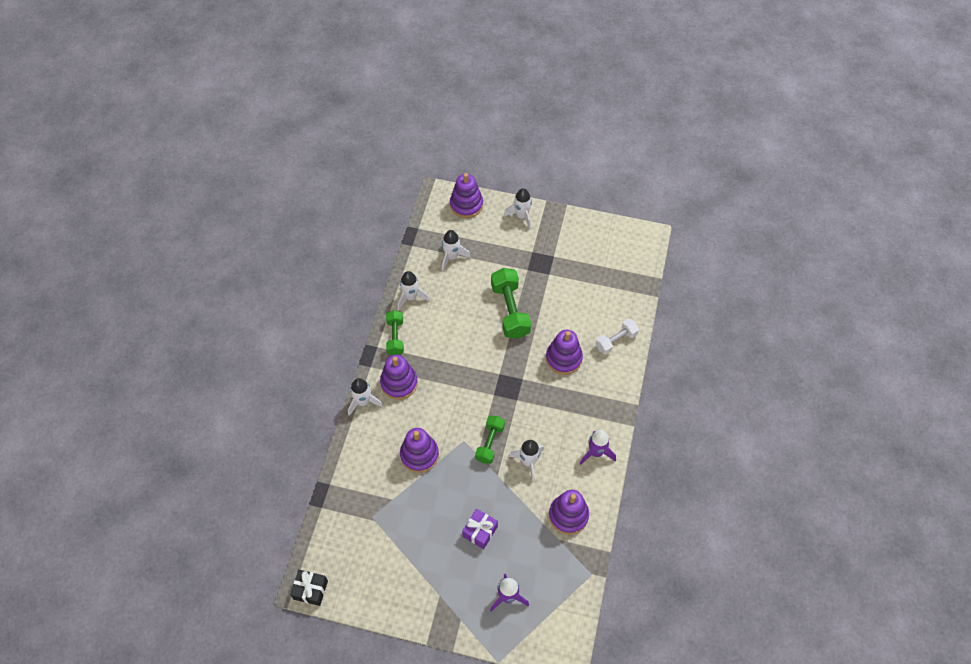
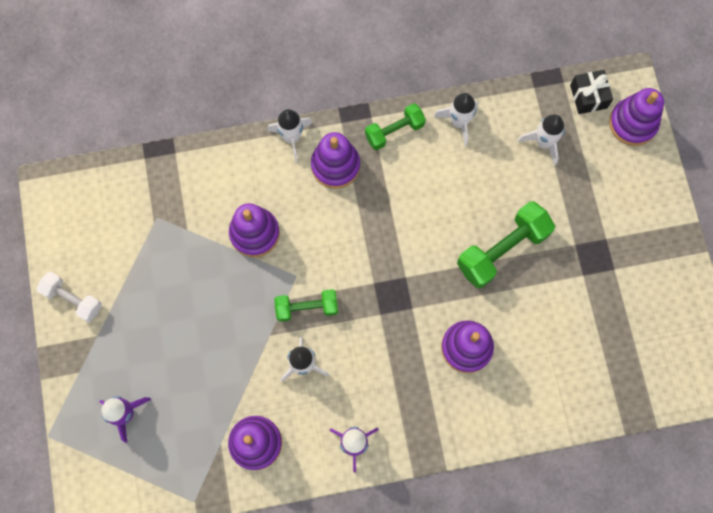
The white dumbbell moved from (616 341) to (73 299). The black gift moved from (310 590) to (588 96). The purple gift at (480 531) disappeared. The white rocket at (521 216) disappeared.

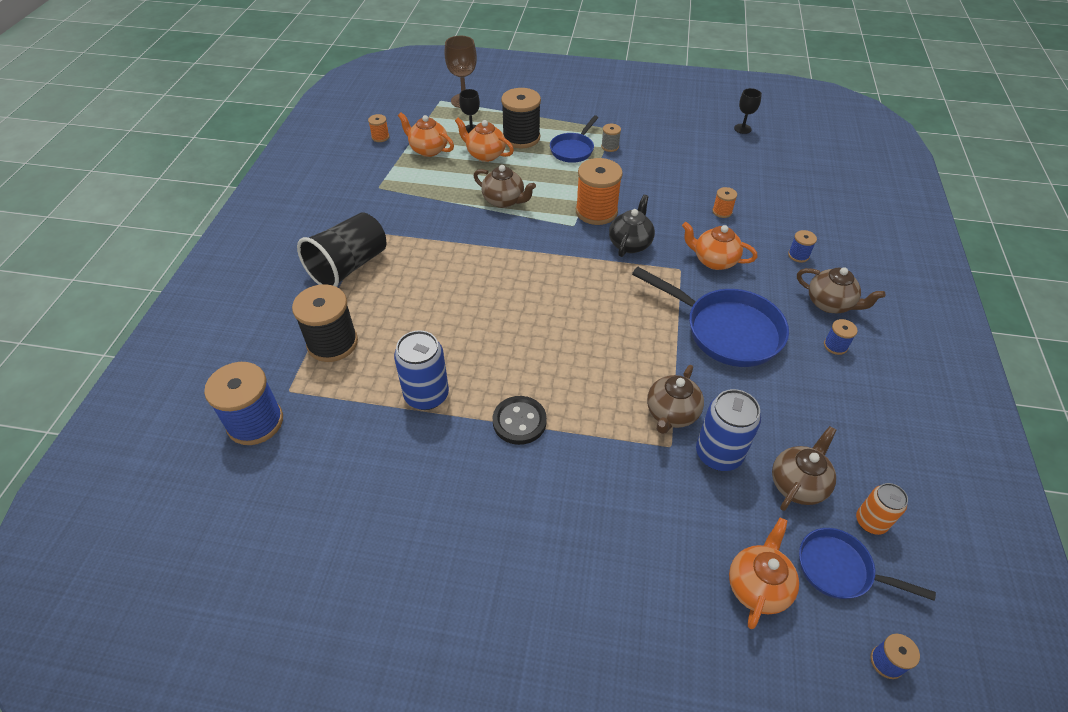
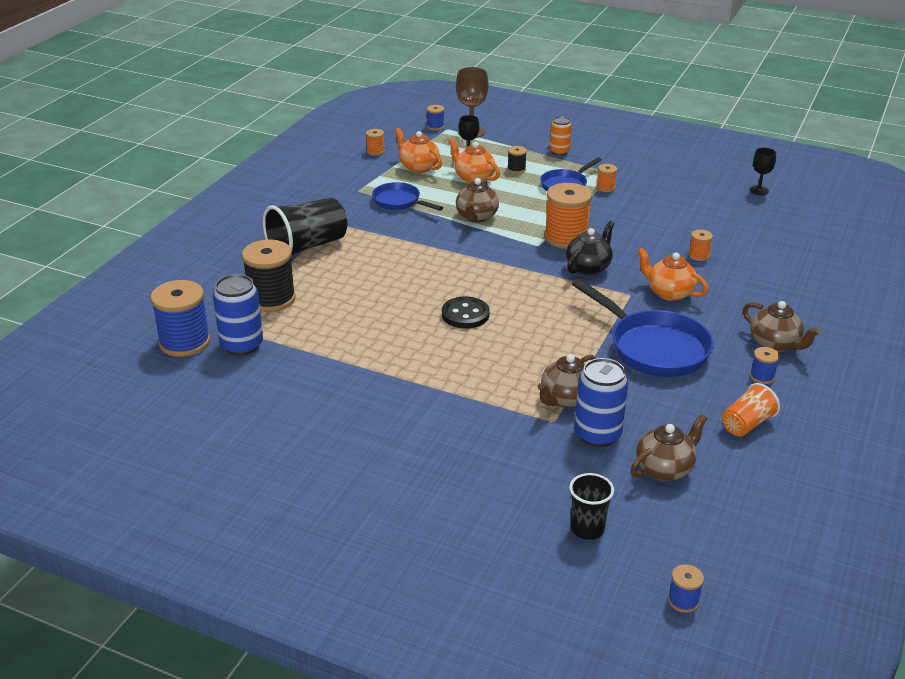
The blue can moved from (426 395) to (242 345). The blue pan moved from (840 569) to (399 202). The blue spool moved from (798 255) to (435 127). The black button moved from (519 421) to (465 314). The brown teapot at (504 201) turned 60 degrees clockwise. The black spool at (521 138) changed to 0.47 times the size. The orange can moved from (870 522) to (559 152). The orange teapot at (758 586) was replaced by the black cup at (587 529). The grey spool at (610 147) became the orange spool at (605 188). The orange cup at (746 424) appeared.

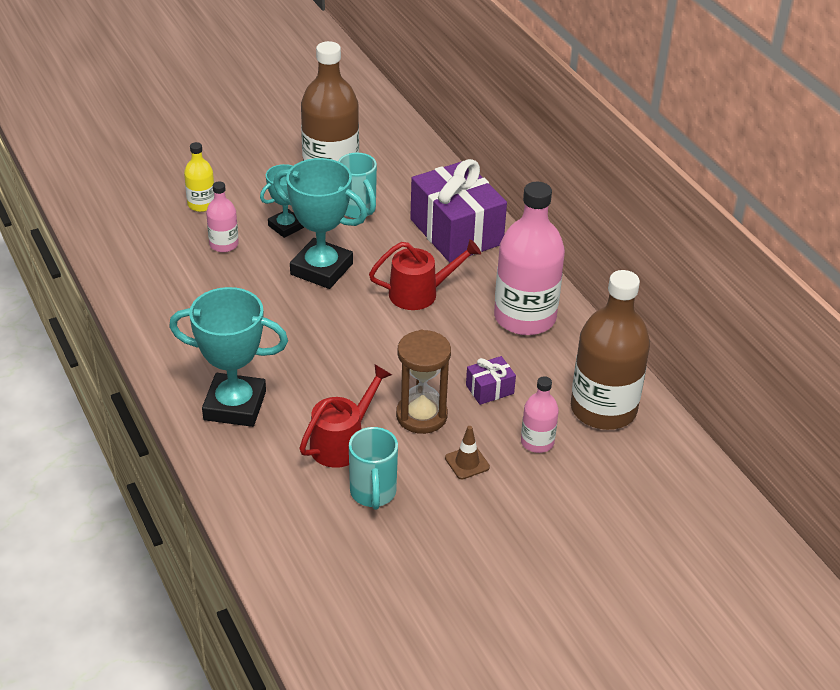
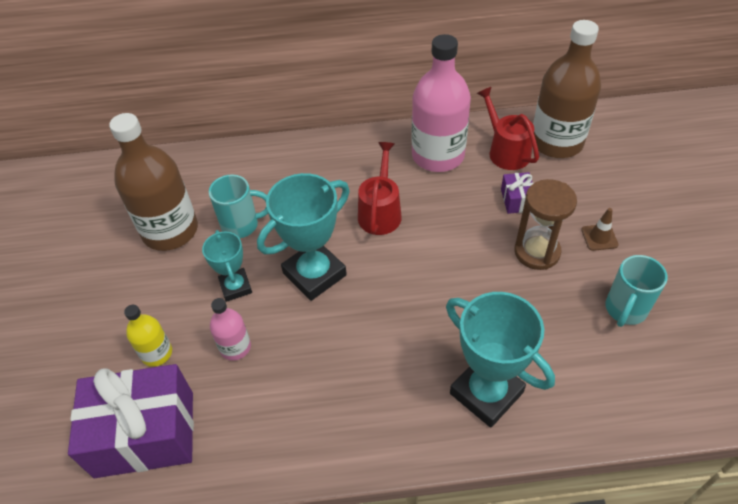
The purple gift moved from (456 232) to (145 434). The turquoise trophy at (235 405) turned 75 degrees counterclockwise. The red watering can moved from (343 442) to (505 150). The turquoise mug at (373 493) turned 105 degrees clockwise. The pink bottle at (537 442) disappeared.

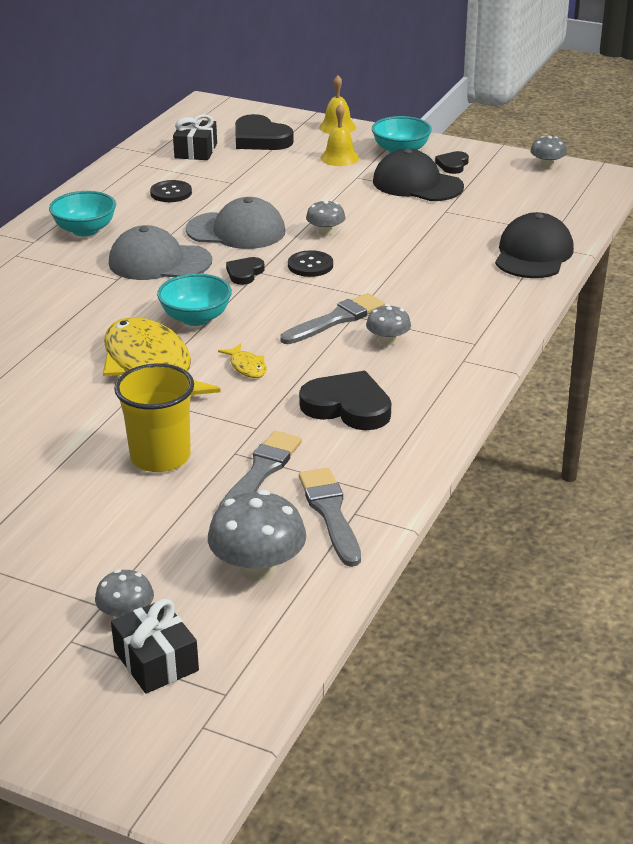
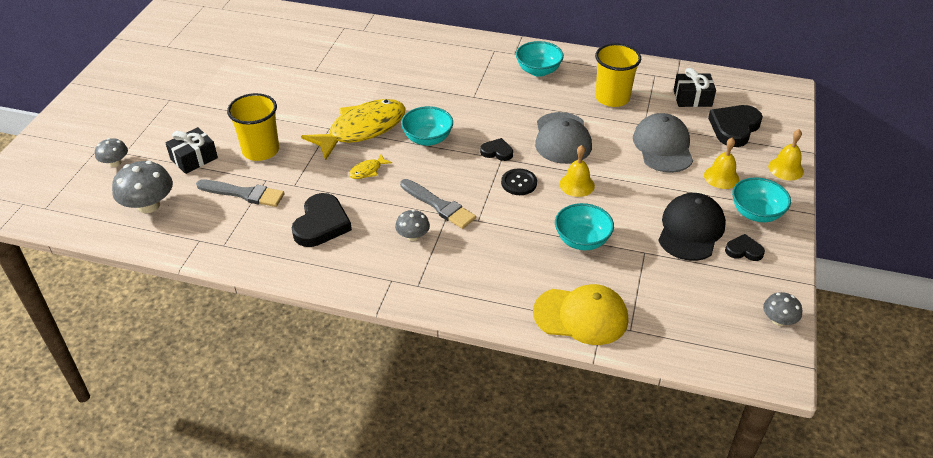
The black gift moved from (156 661) to (194 158). The black cap at (533 254) became the yellow cap at (581 316). The turquoise bowl at (582 240) appeared. The grey mushroom at (325 232) was replaced by the yellow bell at (577 184). The black button at (171 193) was replaced by the yellow cup at (612 98). The grey cap moved from (159 262) to (663 146). The grey brush at (330 513) disappeared.

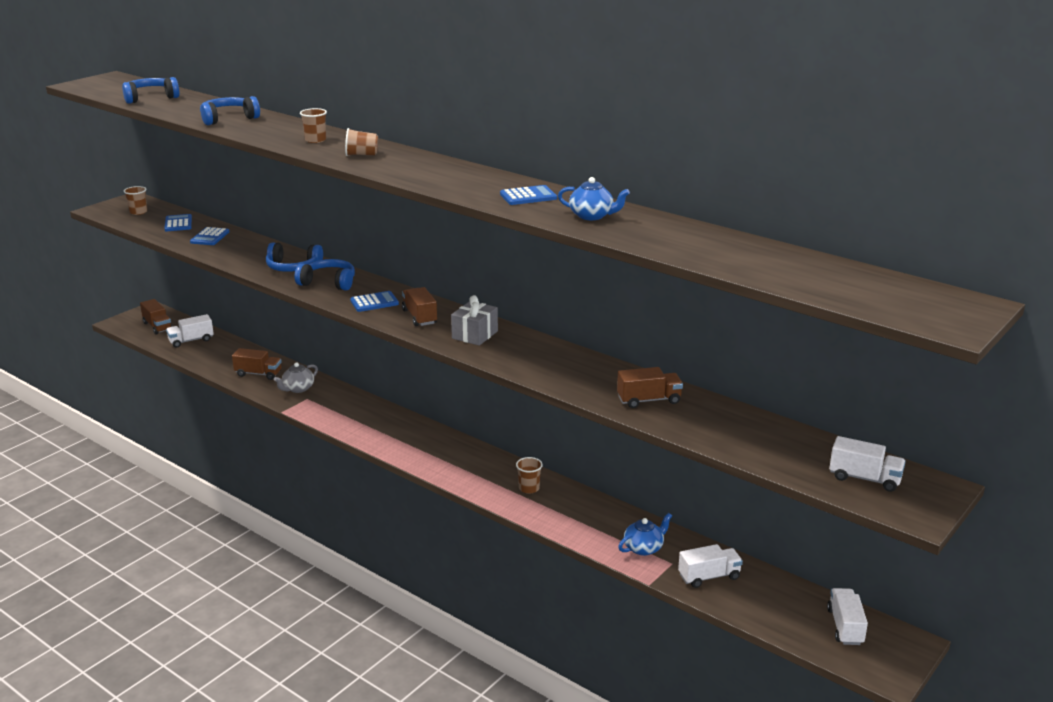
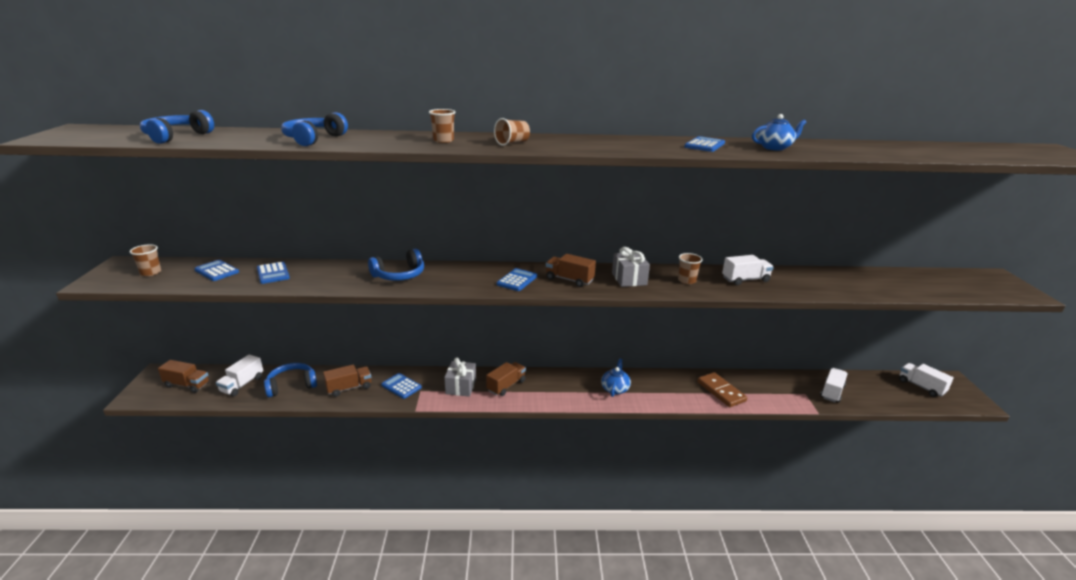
The blue headphones moved from (328 282) to (291 385). The grey teapot at (298 389) was replaced by the blue calculator at (401 386). The grey gift at (461 387) appeared. The brown truck moved from (649 400) to (506 386). The blue teapot moved from (644 548) to (615 389). The brown cup moved from (529 488) to (687 280). The brown domino at (721 391) appeared. The white truck moved from (864 478) to (745 280).

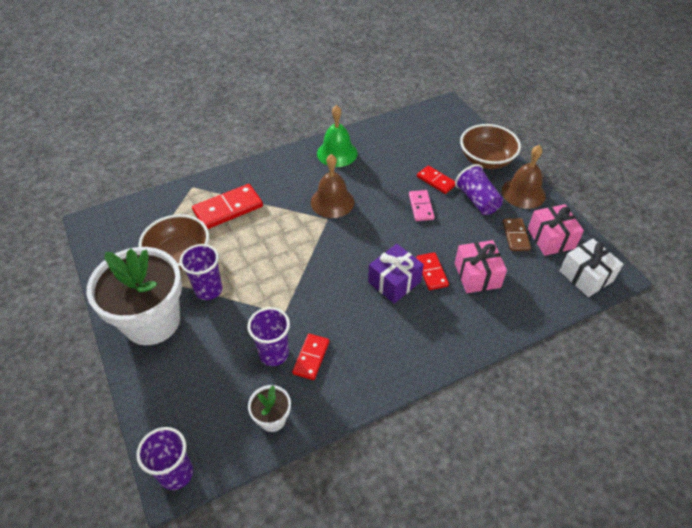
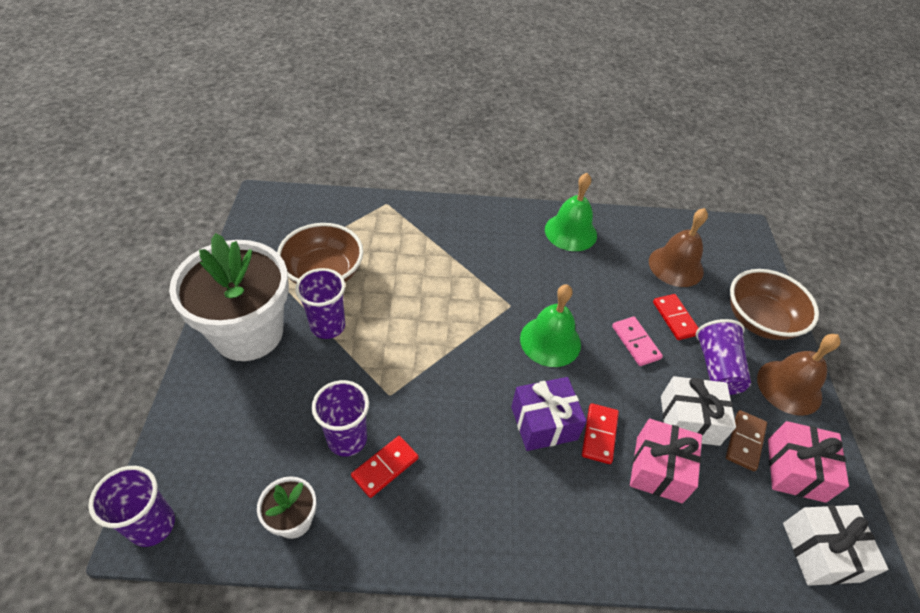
The green bell at (550 341) appeared. The pink domino at (421 207) turned 45 degrees counterclockwise. The brown bell moved from (332 202) to (676 266). The white gift at (689 420) appeared. The red domino at (228 209) disappeared.

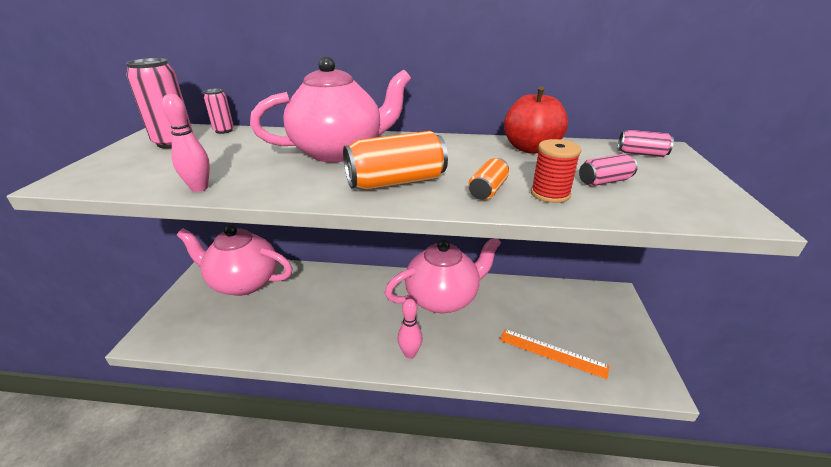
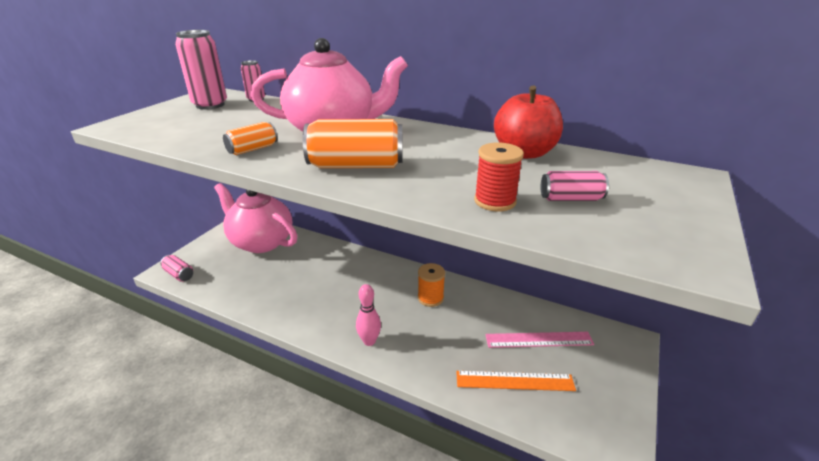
The pink can moved from (641 154) to (179 274). The orange can moved from (488 190) to (252 149). The pink teapot at (443 298) was replaced by the orange spool at (430 298). The orange ruler at (552 353) turned 45 degrees counterclockwise. The pink ruler at (539 340) appeared. The pink bowling pin at (199 188) disappeared.

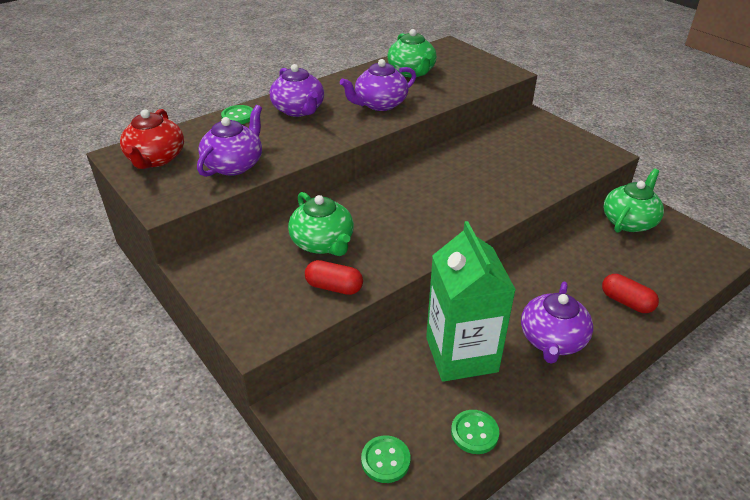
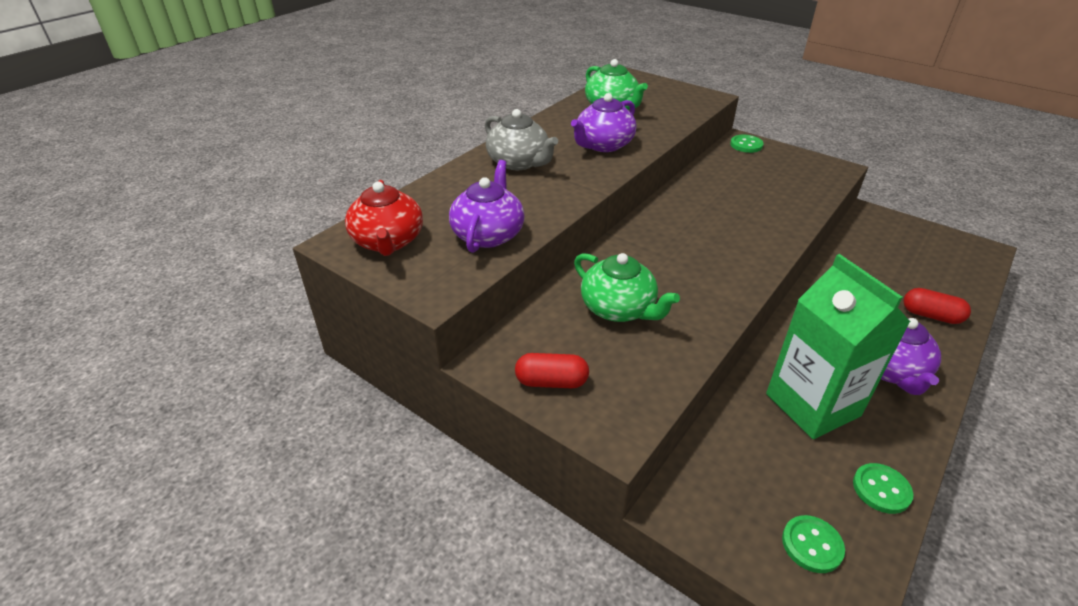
The purple teapot at (299 110) became the grey teapot at (519 162). The red capsule moved from (334 287) to (551 382). The green button moved from (238 116) to (746 145). The green teapot at (629 221) disappeared.

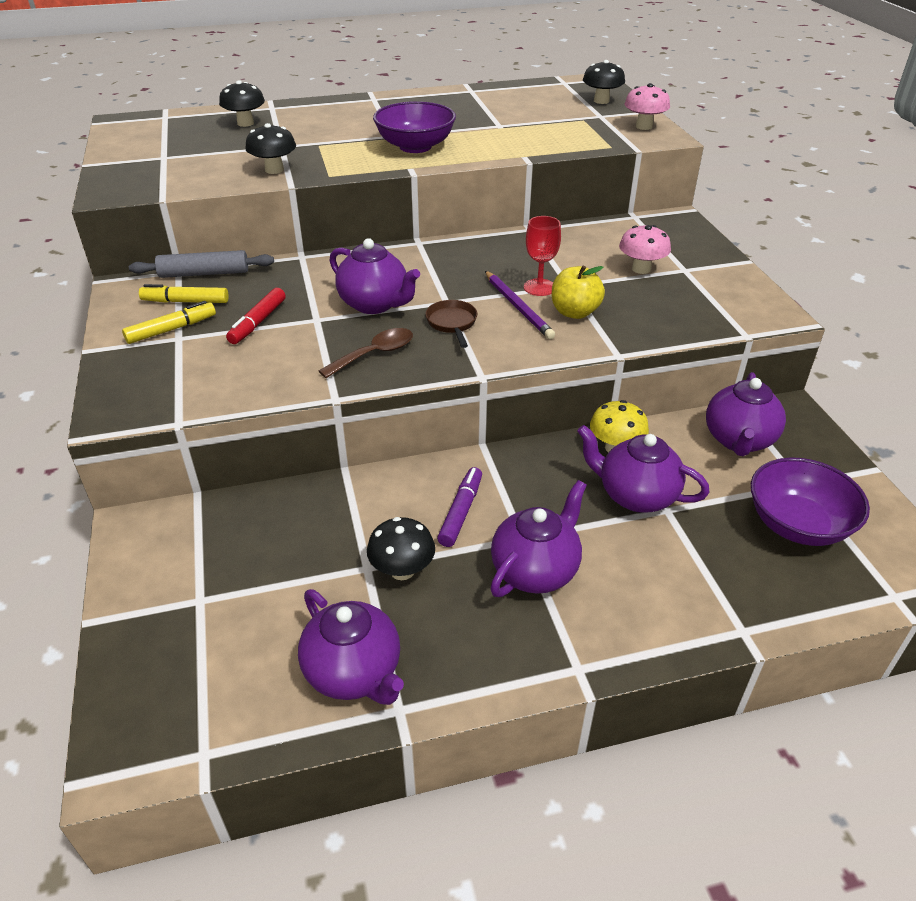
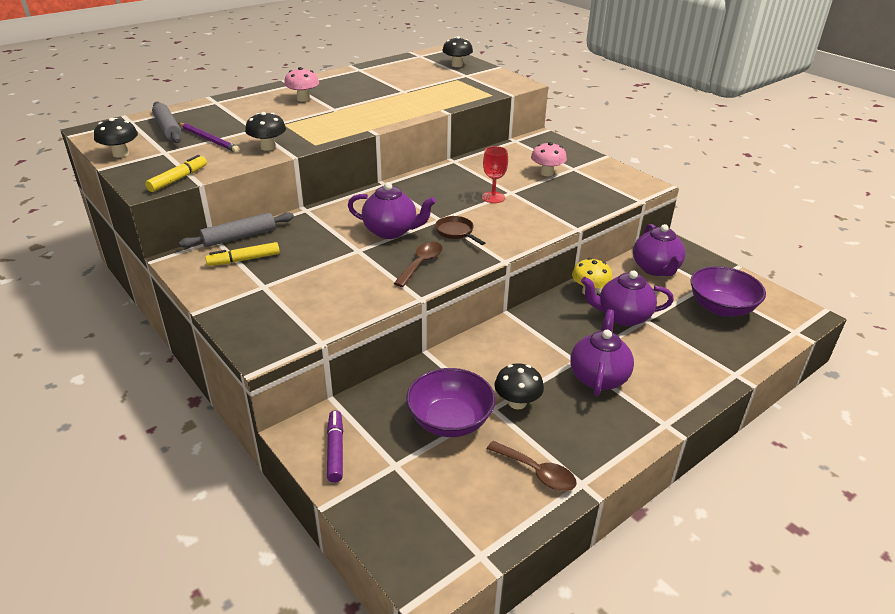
The black mushroom moved from (245 123) to (121 154). The yellow marker moved from (171 329) to (178 179). The grey rolling pin at (168 129) appeared. The purple pencil moved from (518 307) to (209 139). The pink mushroom moved from (644 126) to (303 99). The purple marker moved from (460 512) to (335 450). The purple bowl moved from (415 146) to (450 421). The purple teapot at (354 673) was replaced by the brown spoon at (537 472). The red marker at (258 322) disappeared. The yellow apple at (574 312) disappeared.

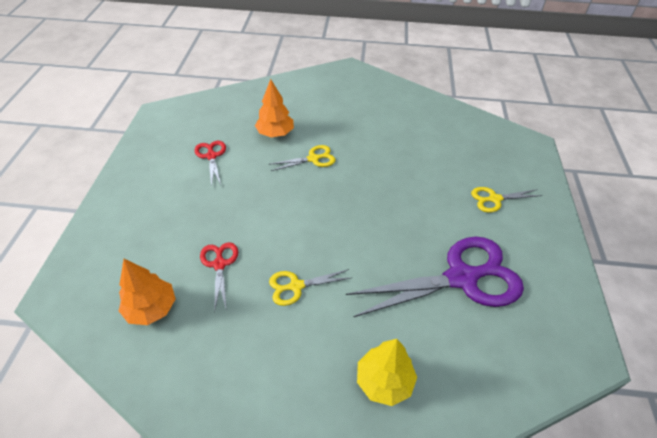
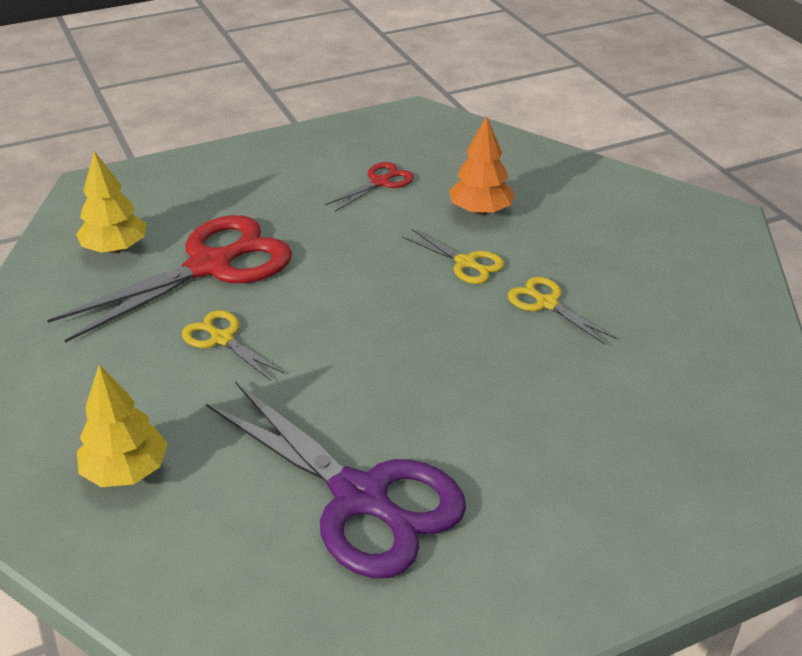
The red scissors at (219 264) changed to 2.14 times the size. The orange tree at (151 308) became the yellow tree at (115 249). The yellow scissors moved from (494 199) to (547 304).

